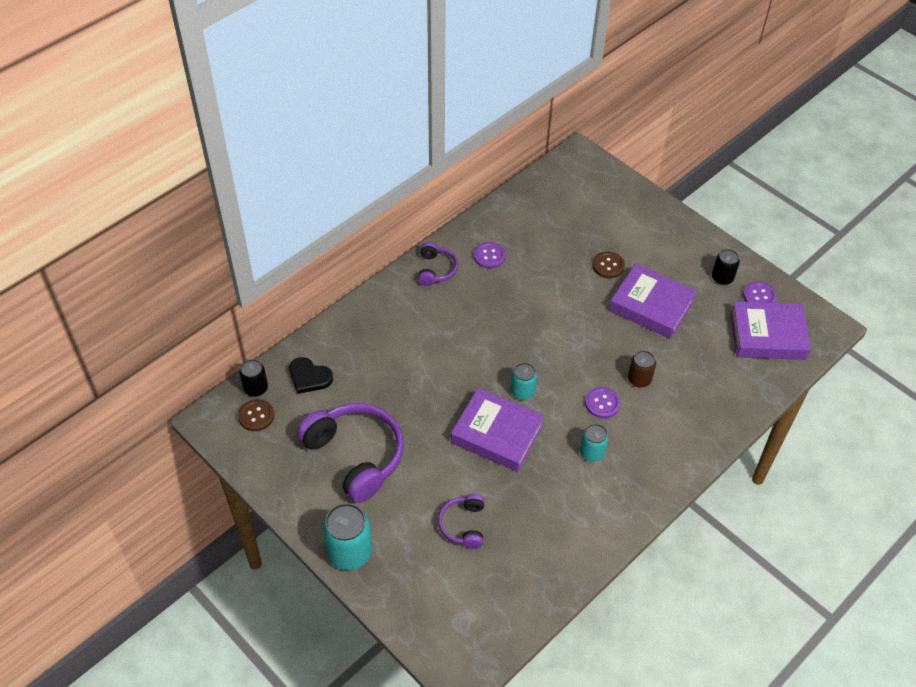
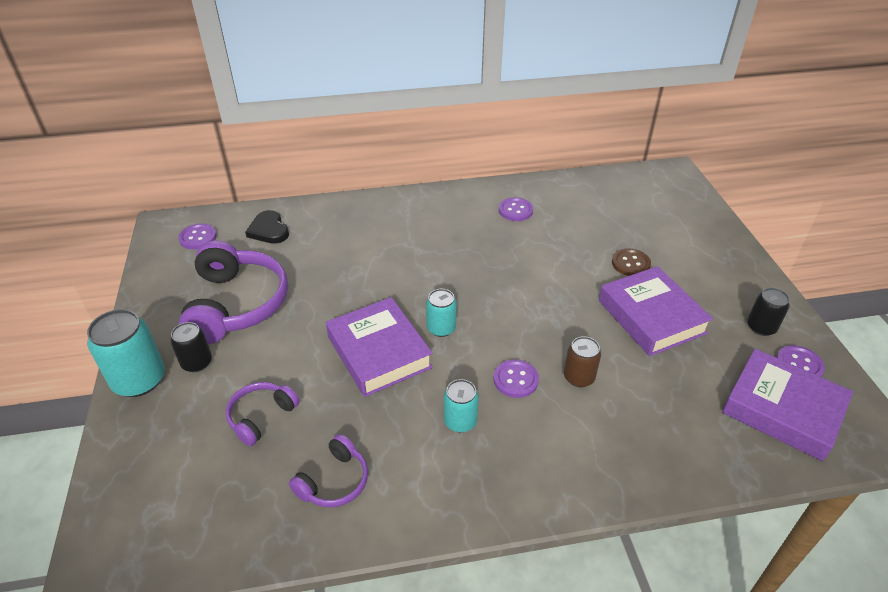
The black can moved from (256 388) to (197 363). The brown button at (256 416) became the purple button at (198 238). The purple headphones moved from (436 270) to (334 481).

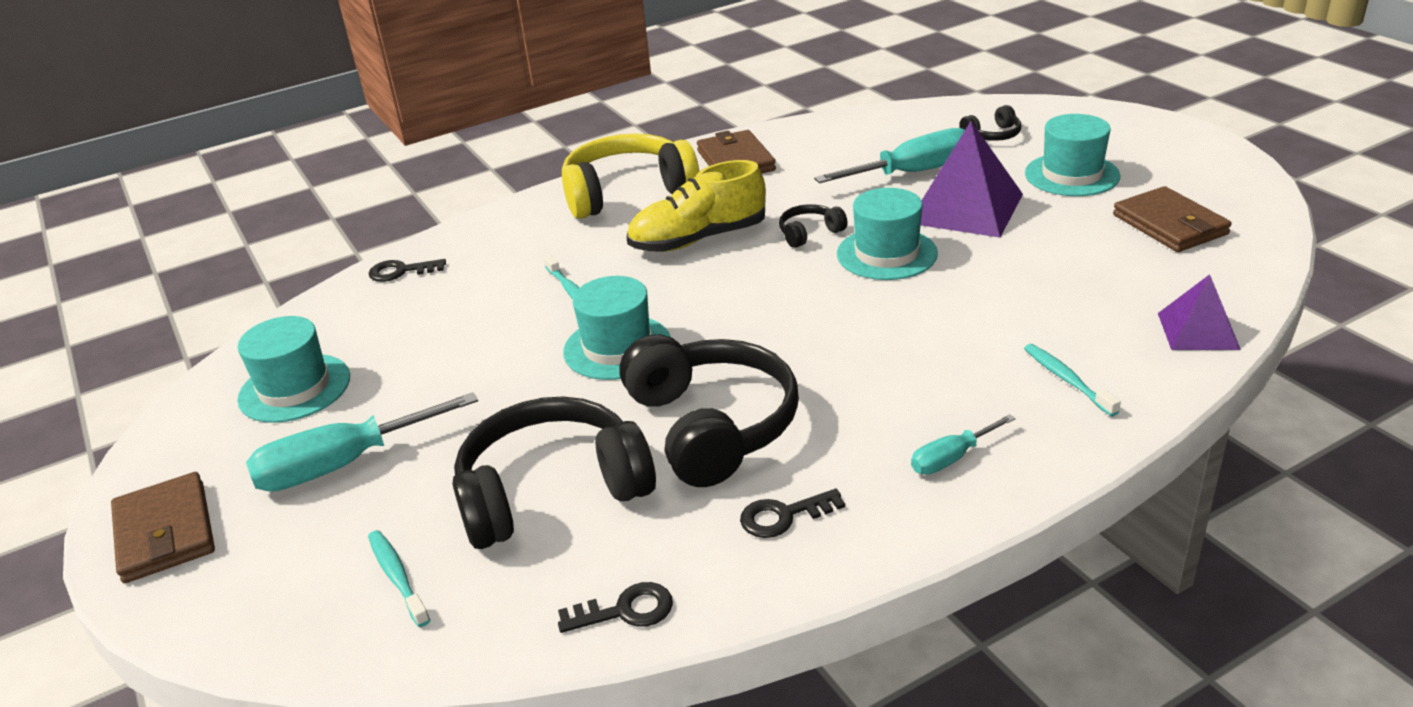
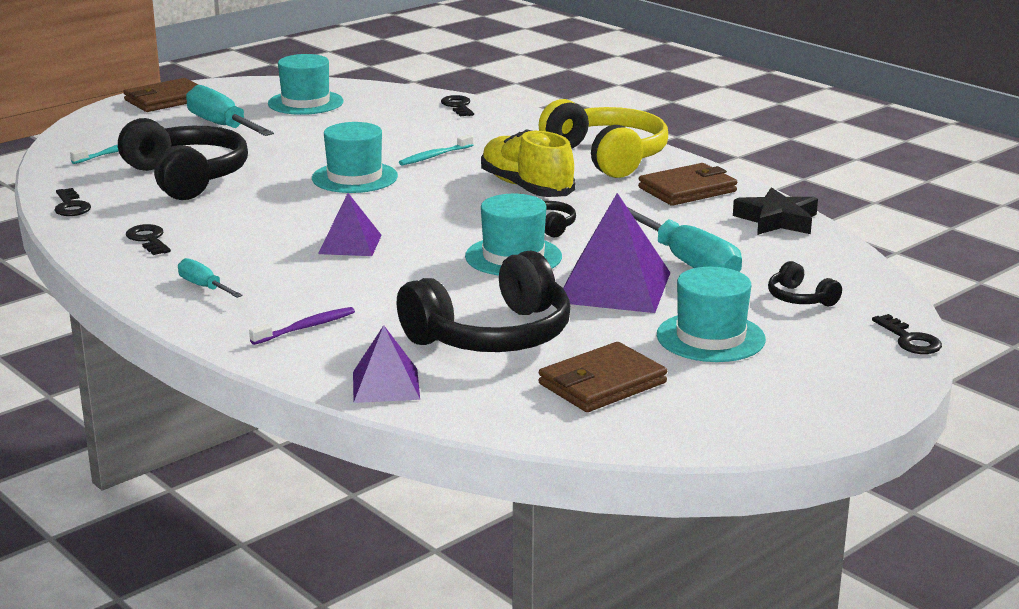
The turquoise toothbrush at (1067 380) became the purple toothbrush at (306 327). The purple pyramid at (350 244) appeared. The black headphones moved from (711 426) to (492 335). The black star at (777 220) appeared. The black key at (910 340) appeared.

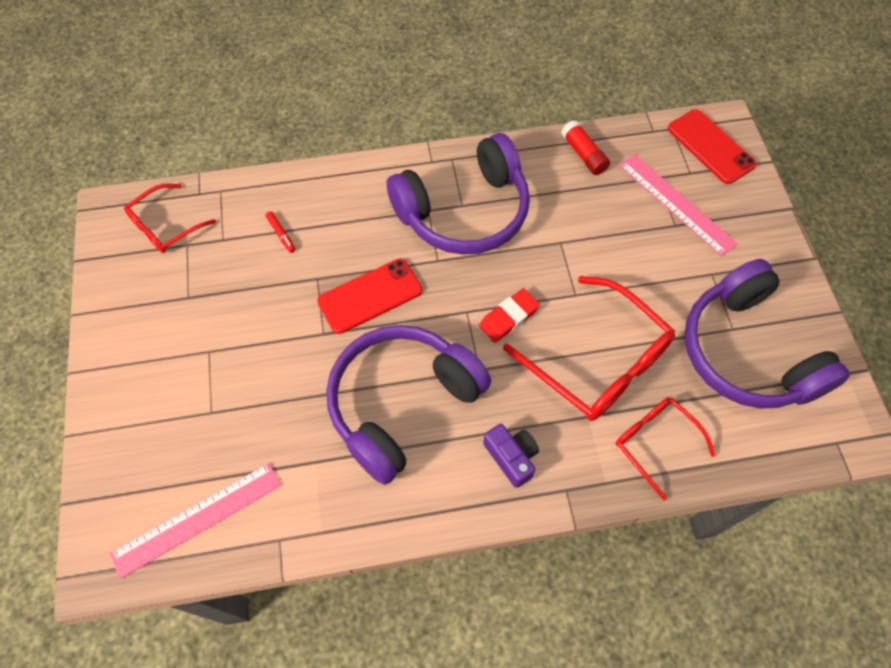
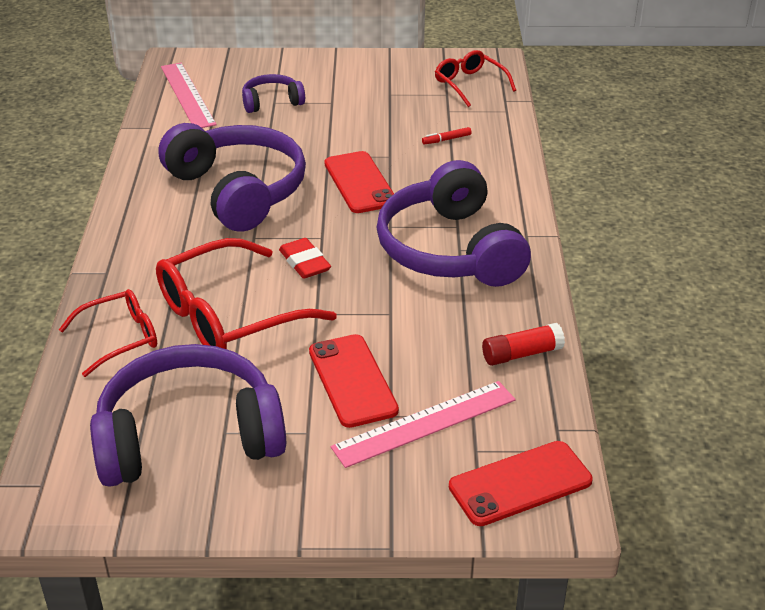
The purple headphones at (272 102) appeared. The red phone at (352 381) appeared. The purple camera at (511 457) disappeared.

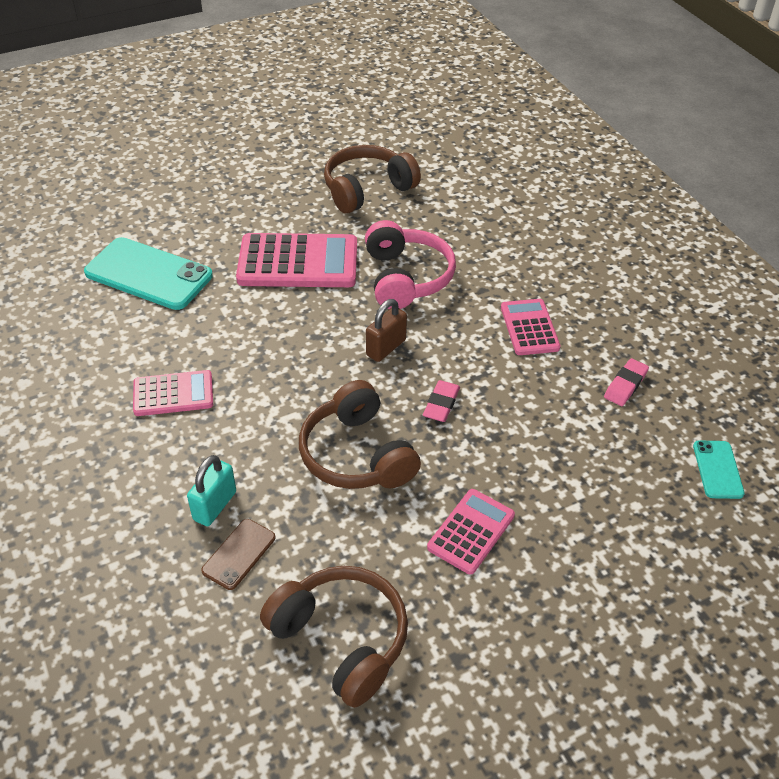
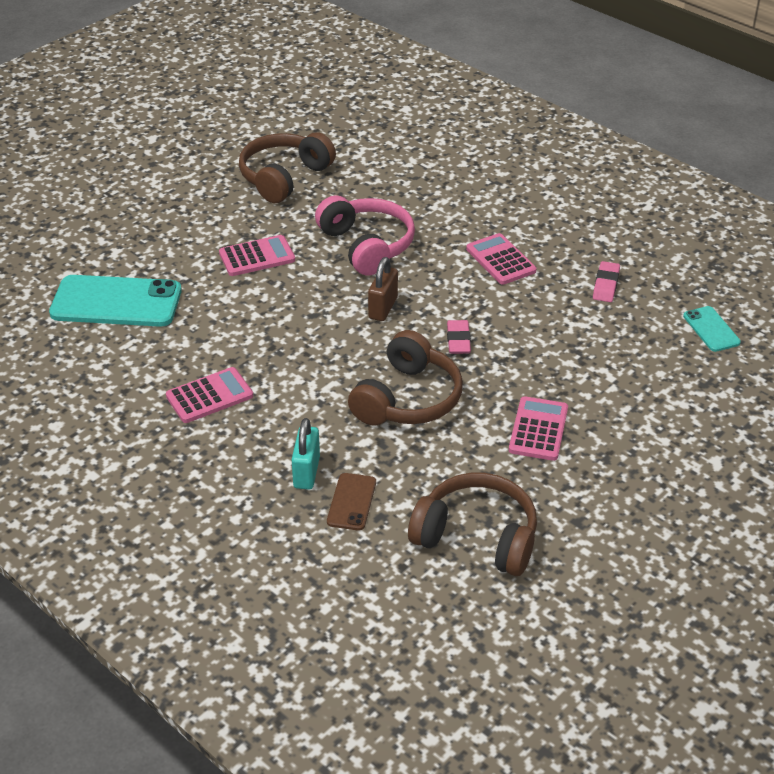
The pink calculator at (298 262) changed to 0.58 times the size. The brown headphones at (356 454) turned 105 degrees counterclockwise.

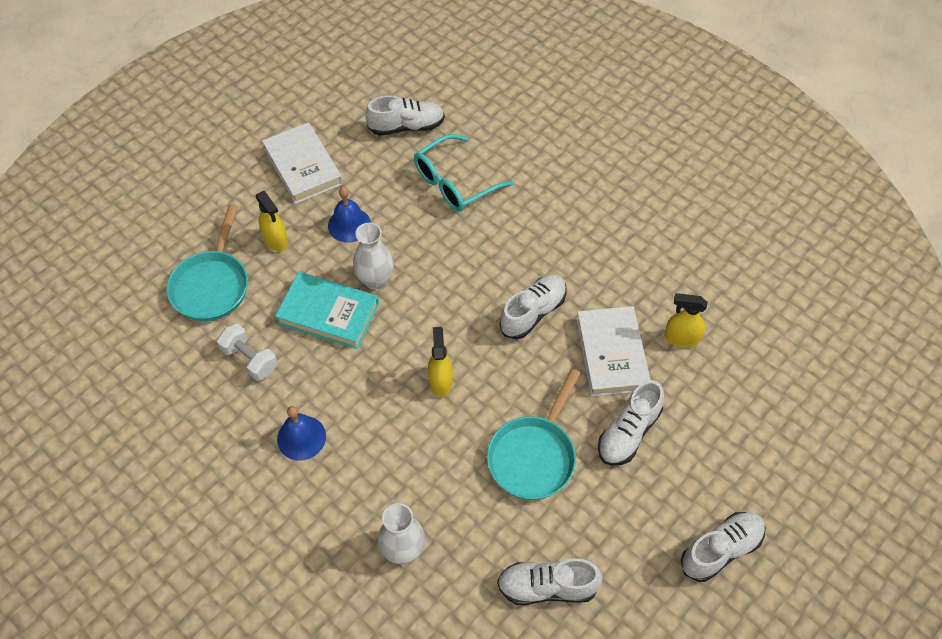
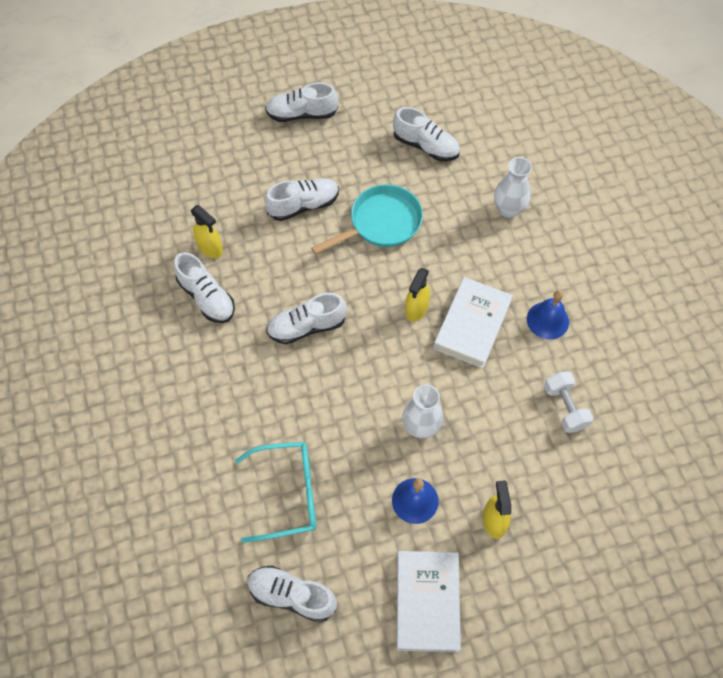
The white shoe at (207 297) appeared. The white book moved from (611 354) to (472 325). The turquoise pan at (212 285) disappeared. The turquoise book at (328 313) disappeared.

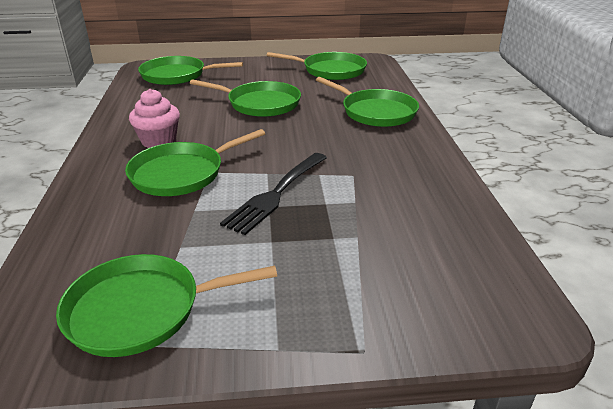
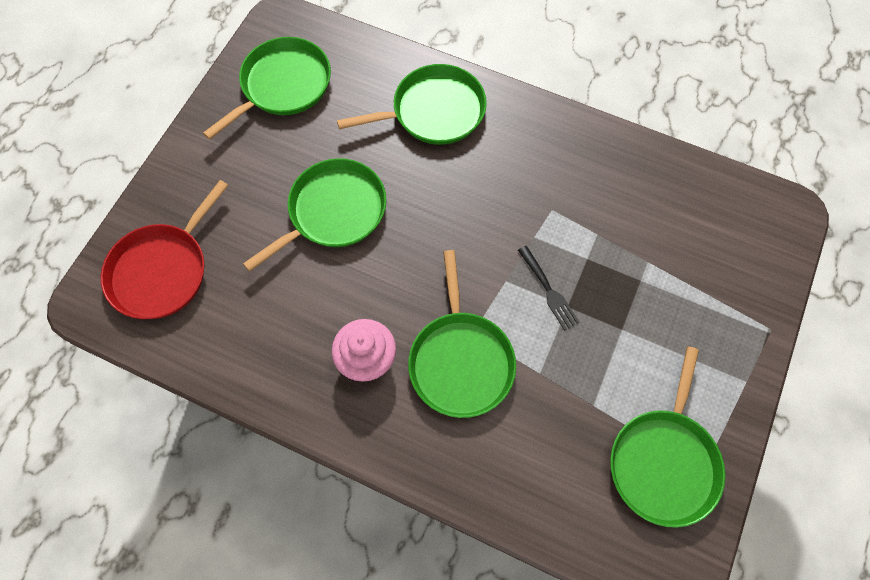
The green pan at (177 75) became the red pan at (163 270). The black fork at (276 193) changed to 0.58 times the size.

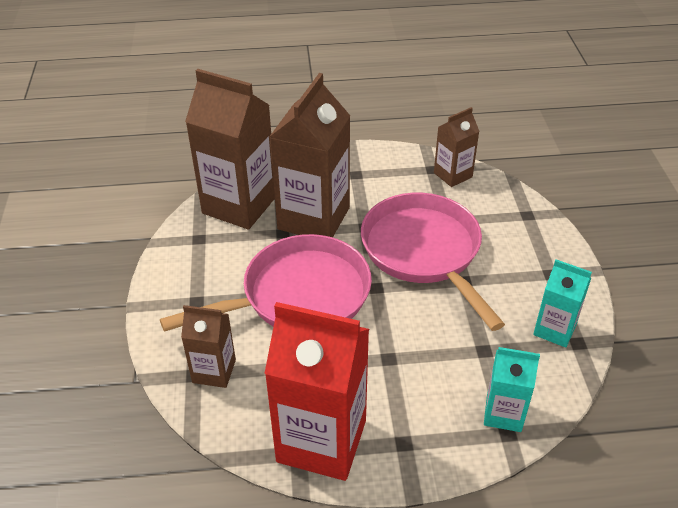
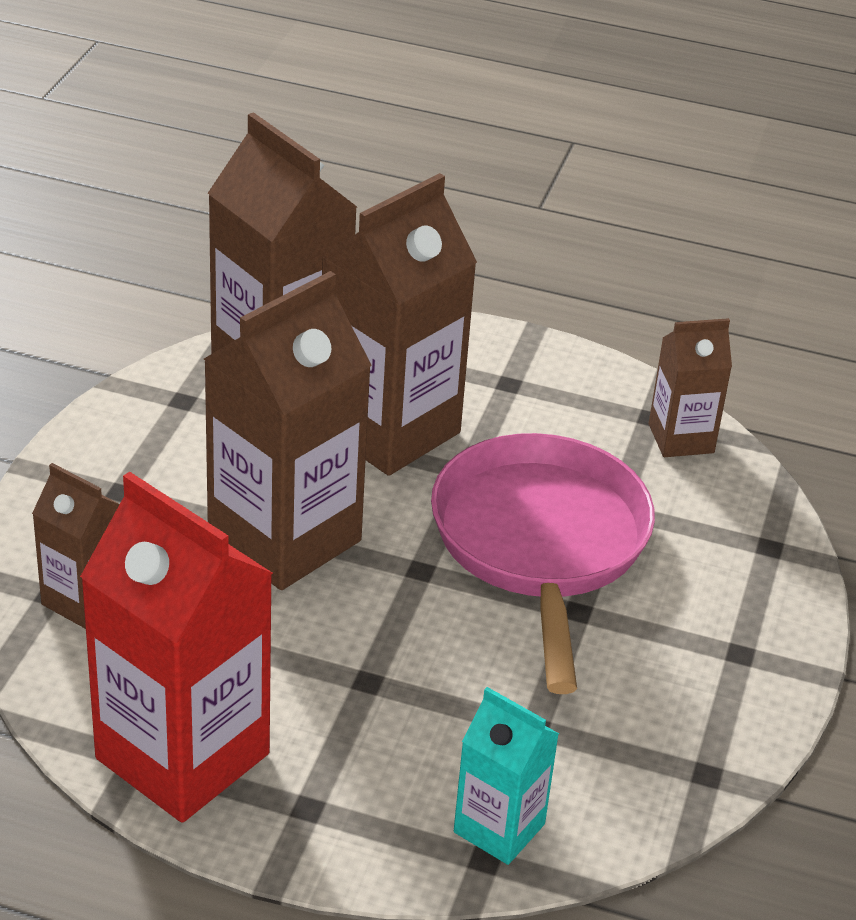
The pink pan at (298 295) was replaced by the brown carton at (284 538). The turquoise carton at (554 330) disappeared.

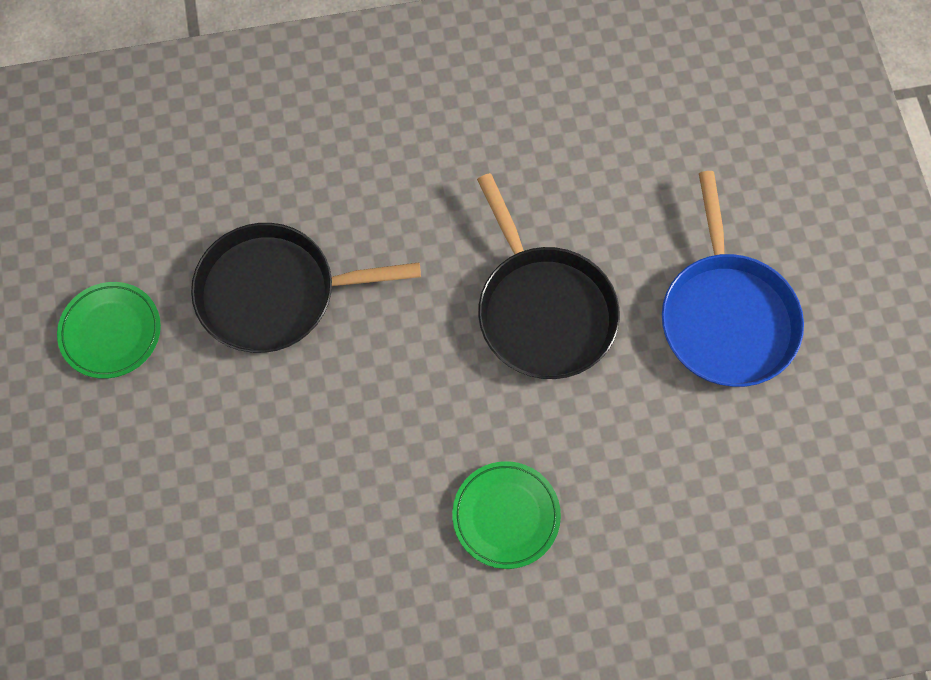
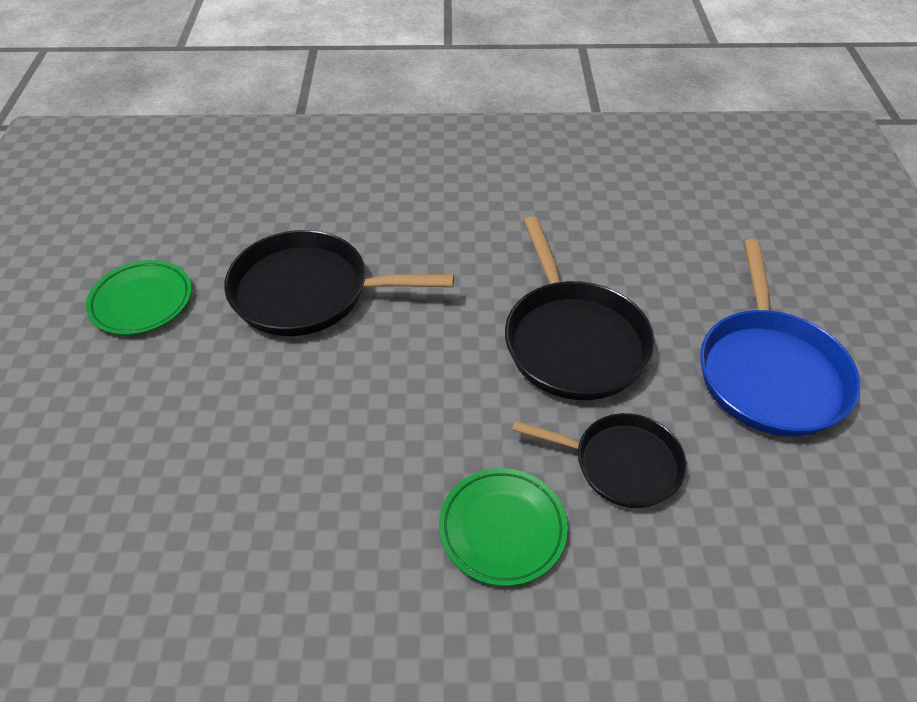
The black pan at (621 464) appeared.

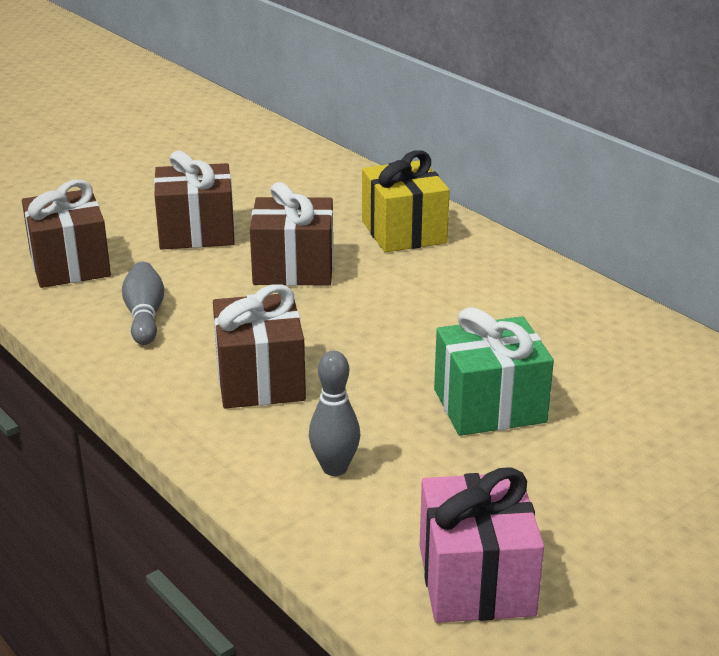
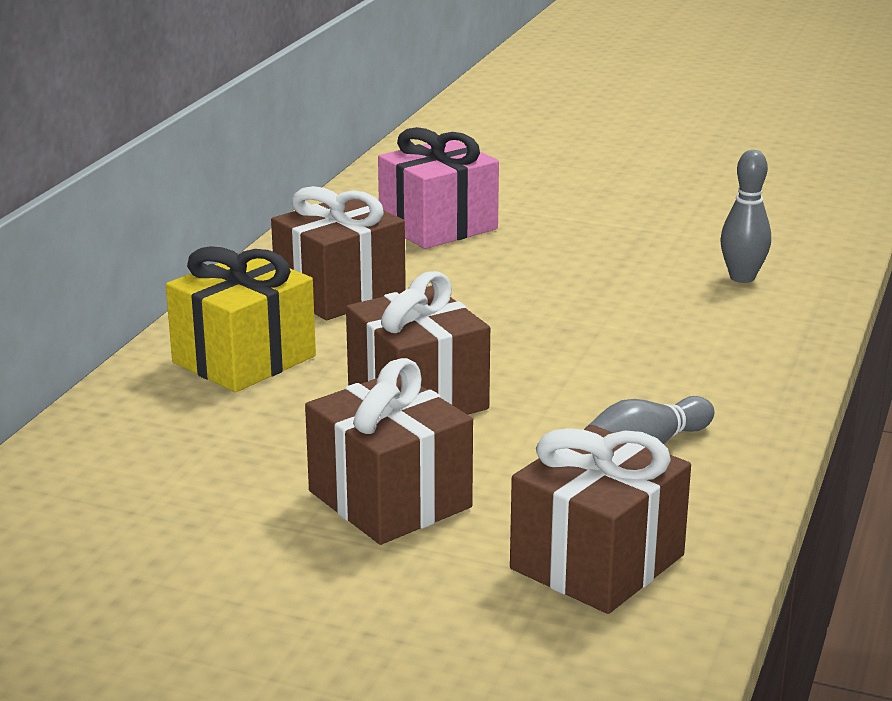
The brown gift moved from (260 380) to (340 293). The pink gift moved from (476 580) to (438 226). The green gift at (489 406) disappeared.

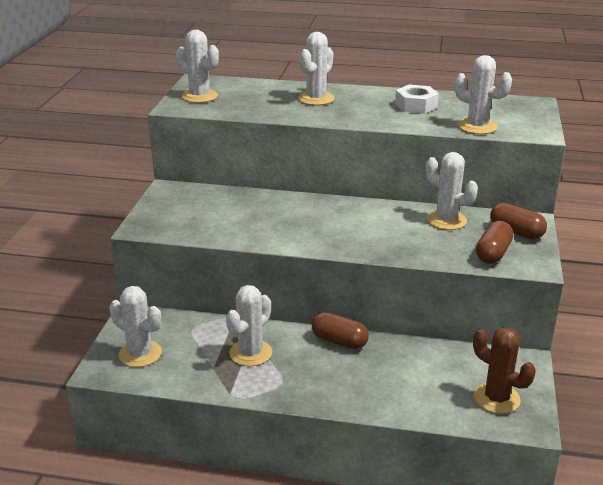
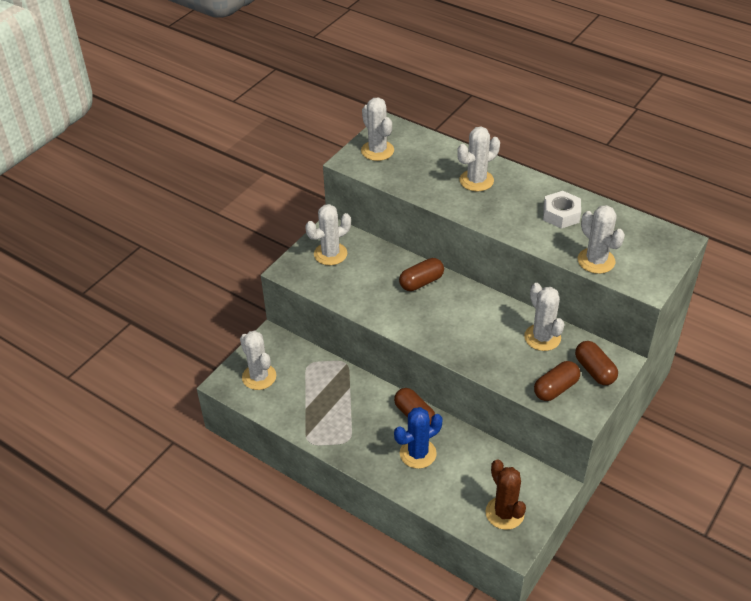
The white cactus moved from (250 353) to (330 254). The blue cactus at (418 453) appeared. The brown capsule at (421 282) appeared.

